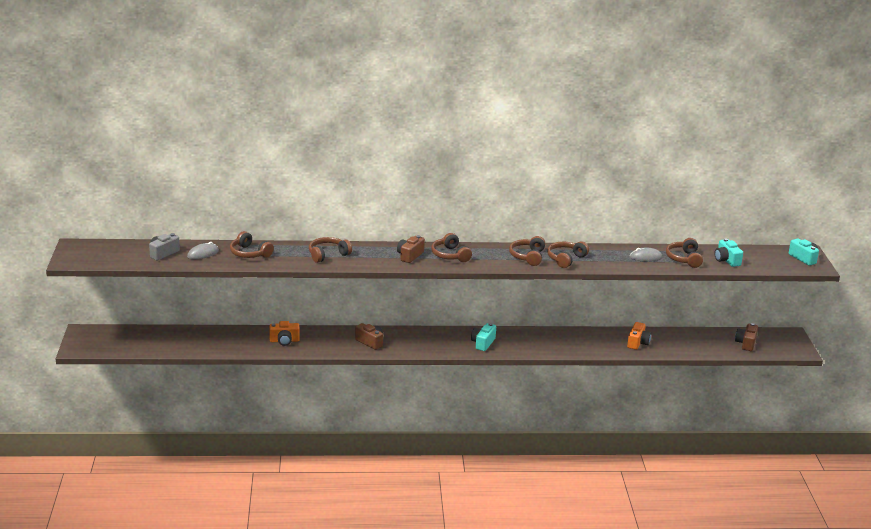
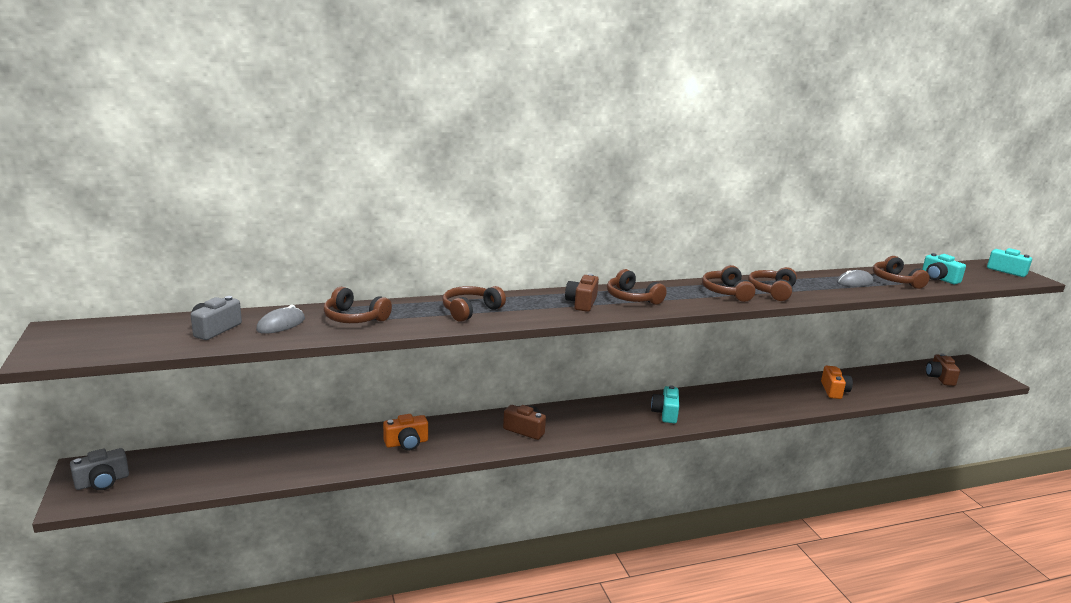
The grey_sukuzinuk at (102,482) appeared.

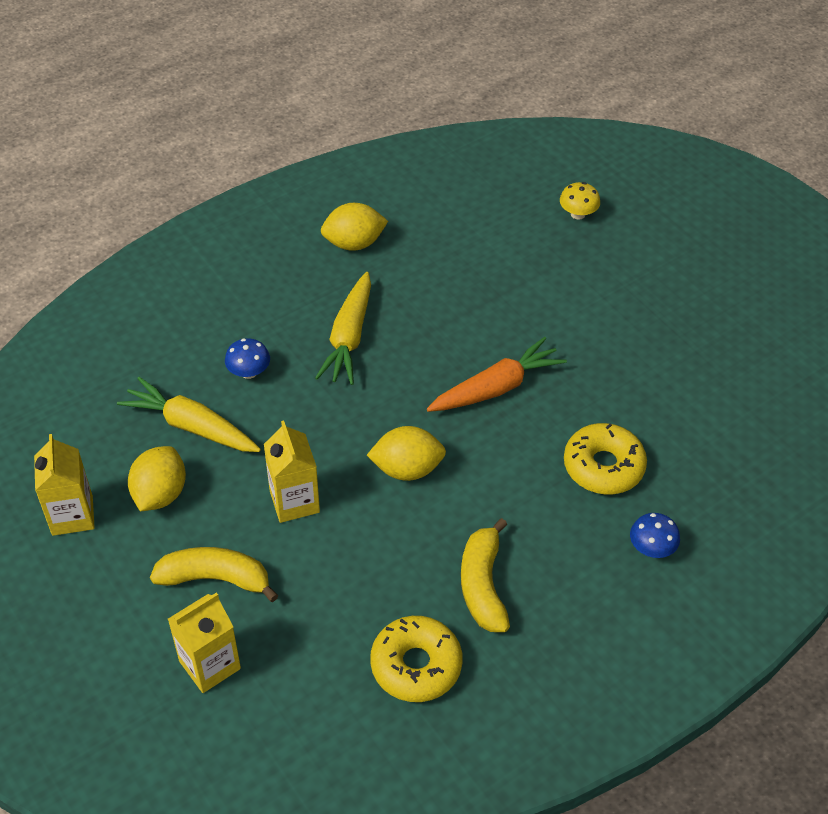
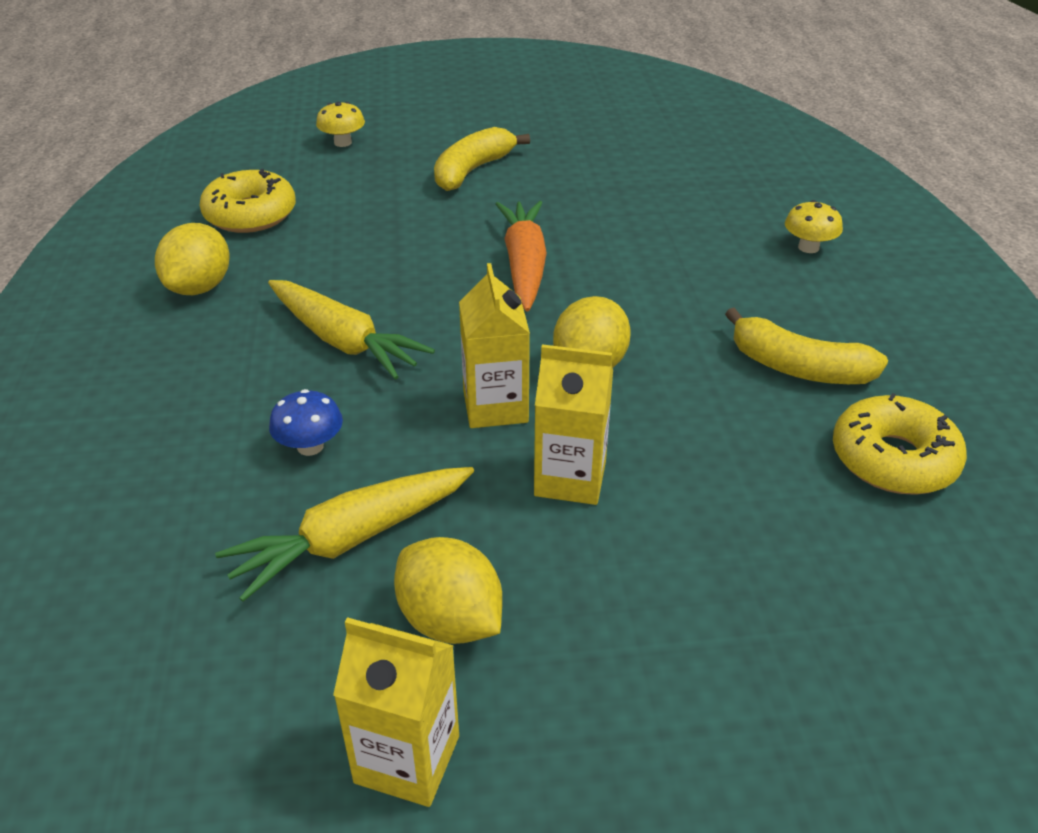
The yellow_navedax moved from (603,466) to (250,214). The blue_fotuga at (651,548) became the yellow_fotuga at (808,247). The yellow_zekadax moved from (215,578) to (472,170). The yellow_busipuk moved from (210,665) to (495,406).

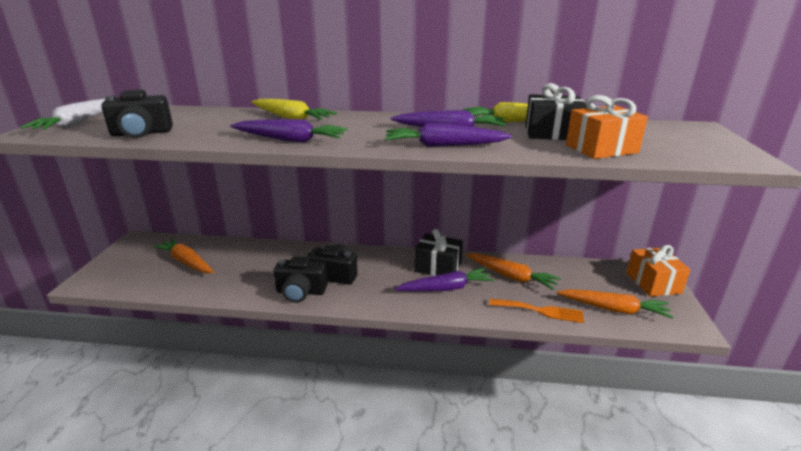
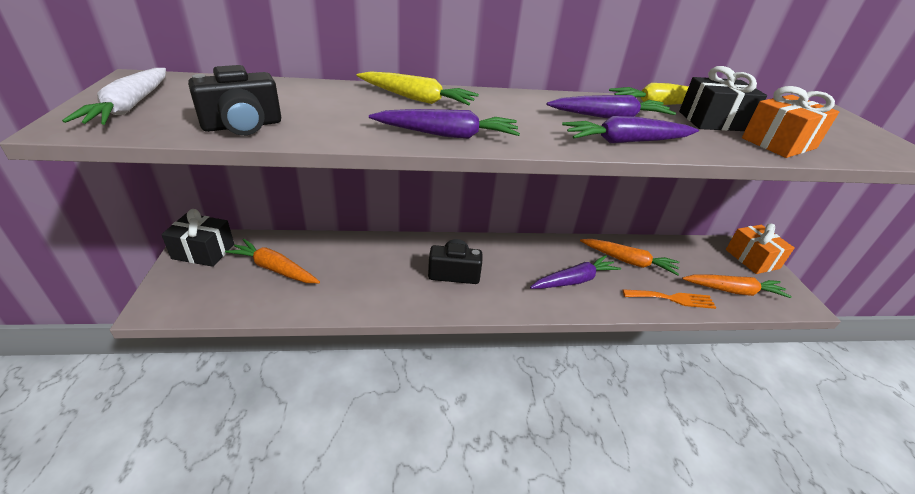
The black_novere moved from (438,267) to (203,251). The black_sukuzinuk at (301,292) disappeared.

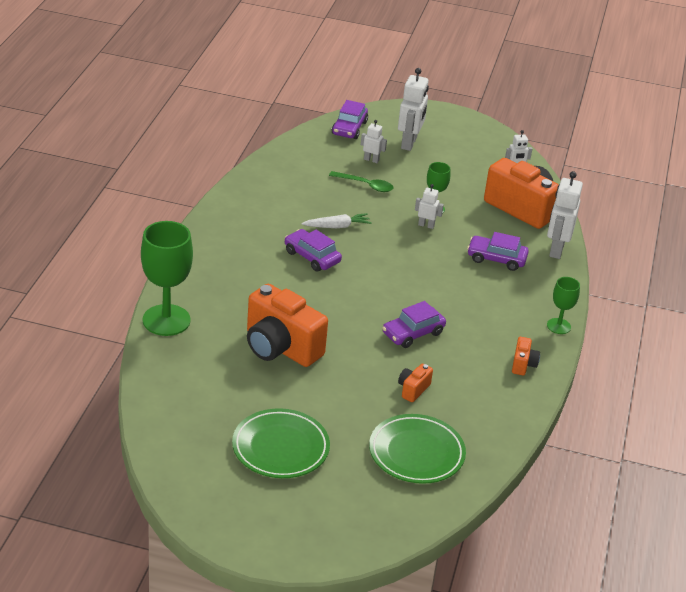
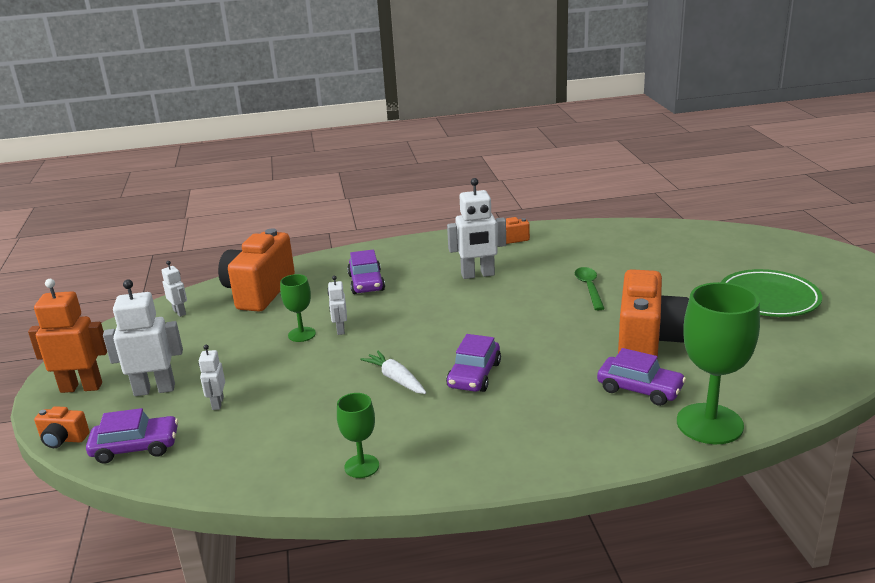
The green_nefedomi moved from (366,185) to (589,288). The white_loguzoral moved from (556,250) to (478,275). The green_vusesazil moved from (558,326) to (361,466). The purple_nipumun moved from (413,333) to (639,389). The orange_sukuzinuk moved from (413,389) to (63,439). The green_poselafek at (416,453) disappeared. The orange_loguzoral at (81,387) appeared.

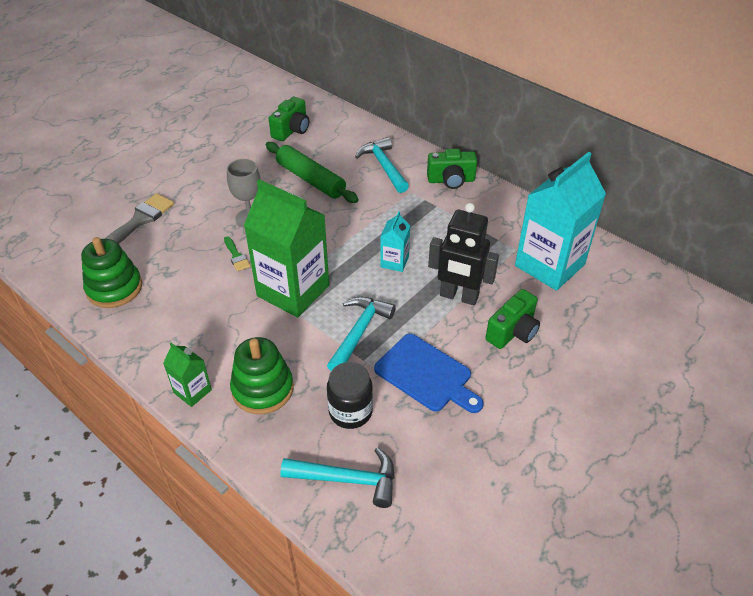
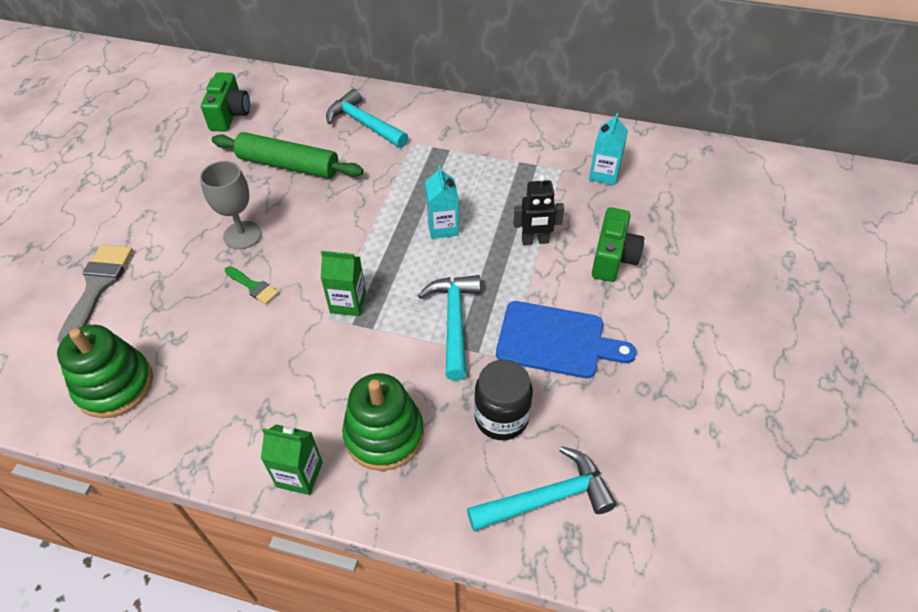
The green_sukuzinuk at (451,180) disappeared. The turquoise_busipuk at (549,265) changed to 0.46 times the size. The green_busipuk at (293,291) changed to 0.46 times the size. The black_loguzoral at (458,296) changed to 0.61 times the size.

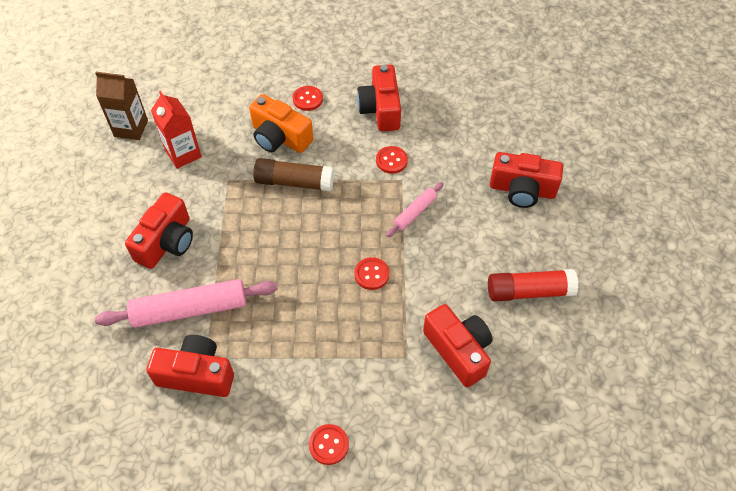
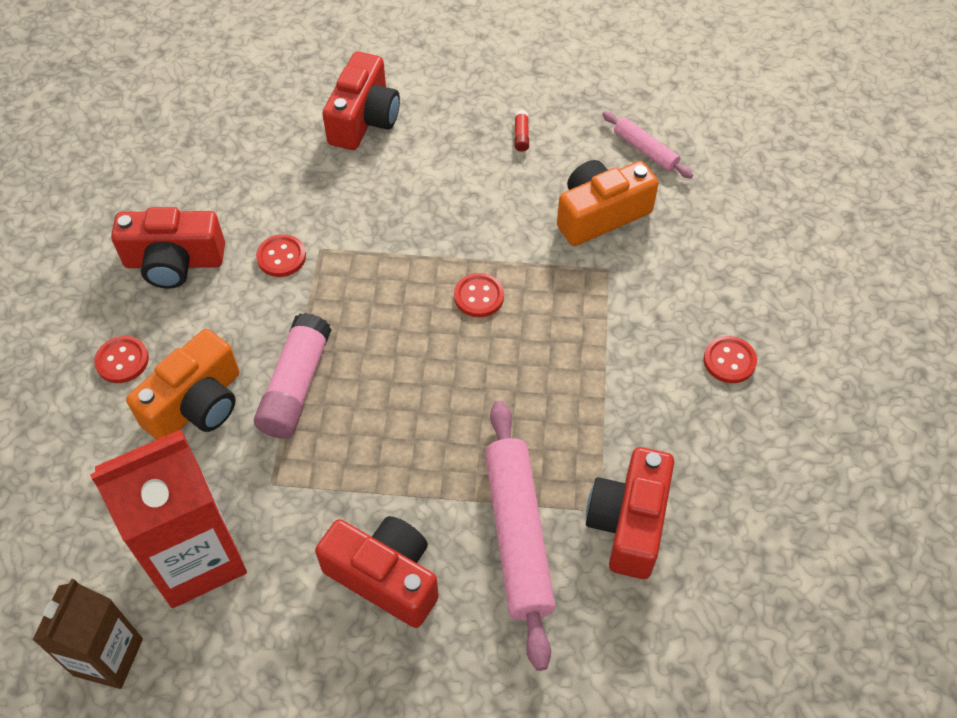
The red_busipuk at (183,154) changed to 1.57 times the size. The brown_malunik at (294,182) became the pink_malunik at (296,386). The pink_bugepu moved from (415,212) to (645,150). The red_malunik at (529,291) changed to 0.41 times the size. The red_sukuzinuk at (458,350) became the orange_sukuzinuk at (600,214).

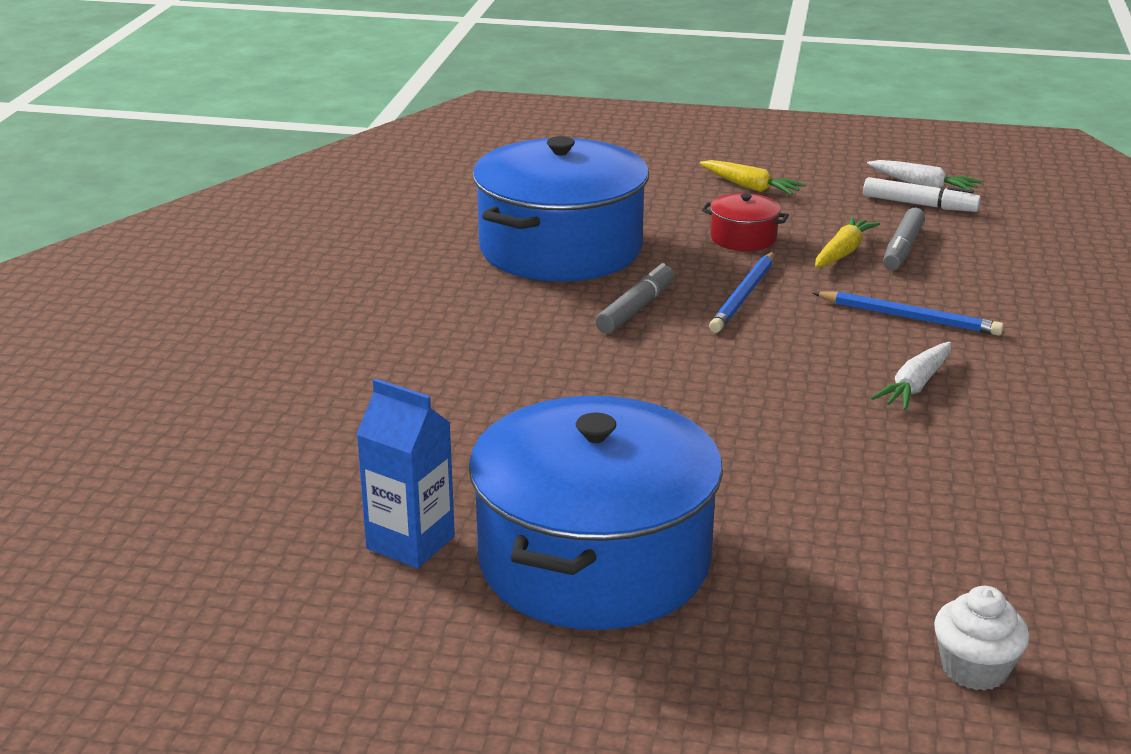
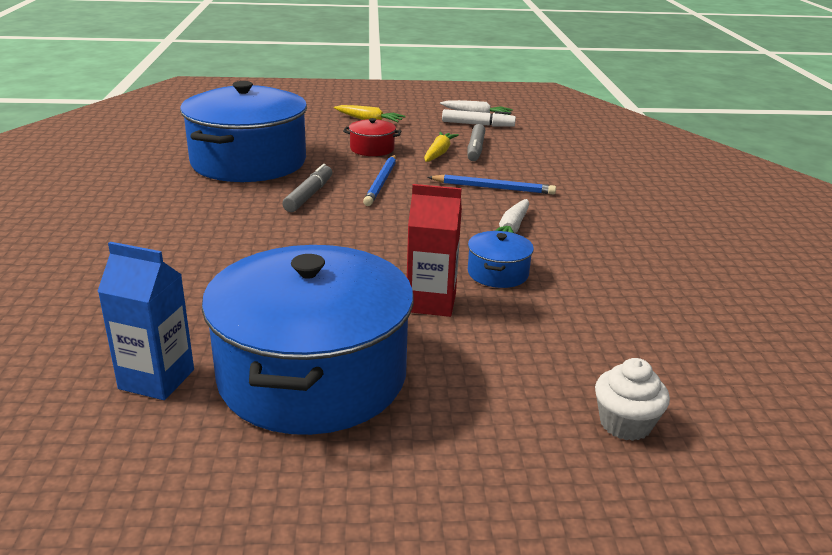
The red_busipuk at (431,303) appeared. The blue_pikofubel at (497,273) appeared.

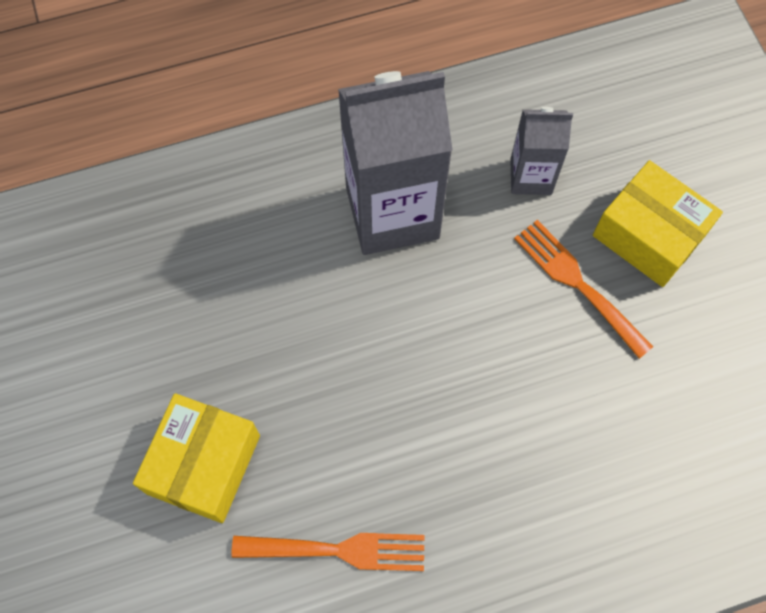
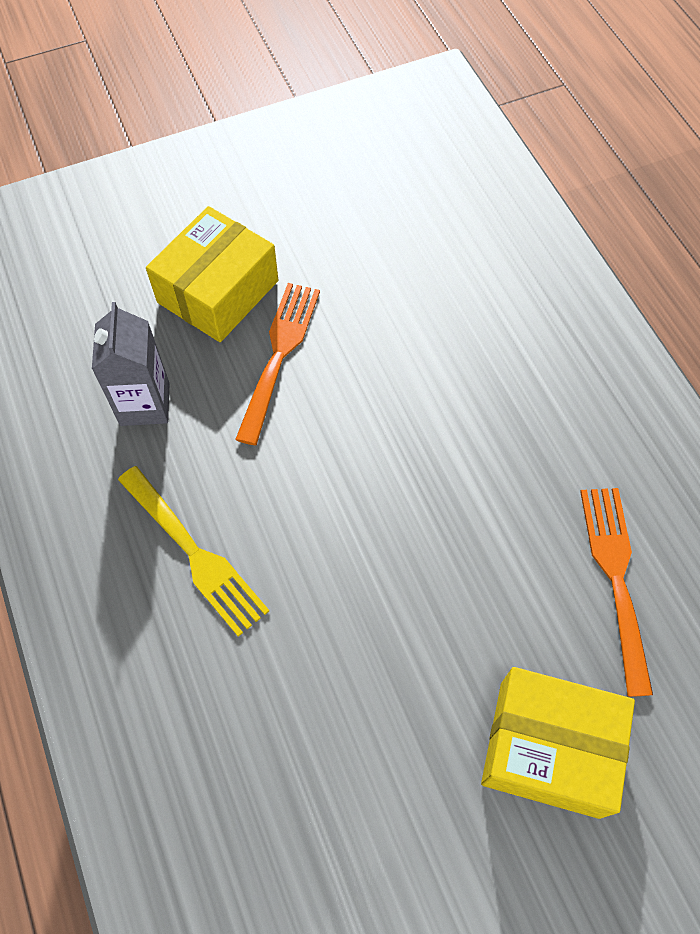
The grey_busipuk at (392,213) was replaced by the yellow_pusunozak at (194,553). The orange_pusunozak at (578,284) turned 150 degrees clockwise.

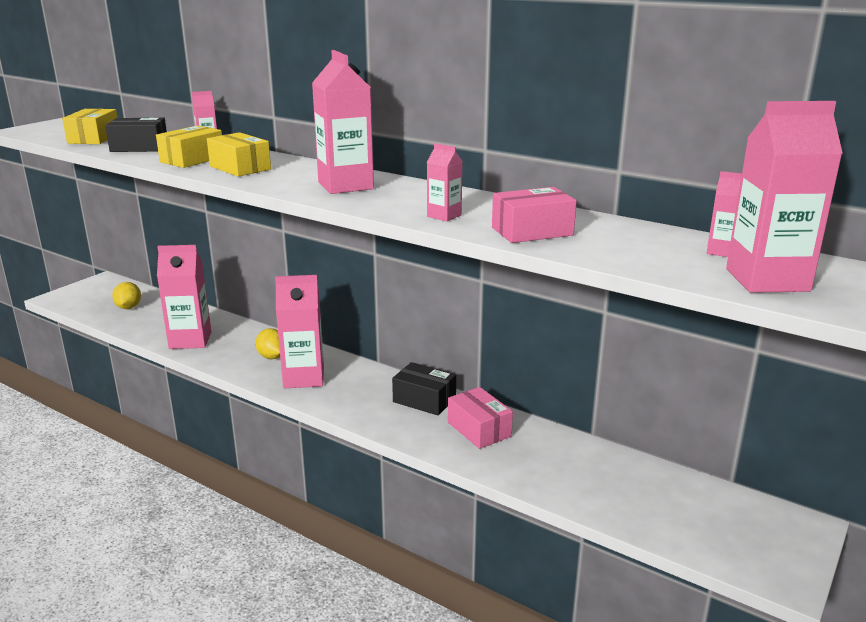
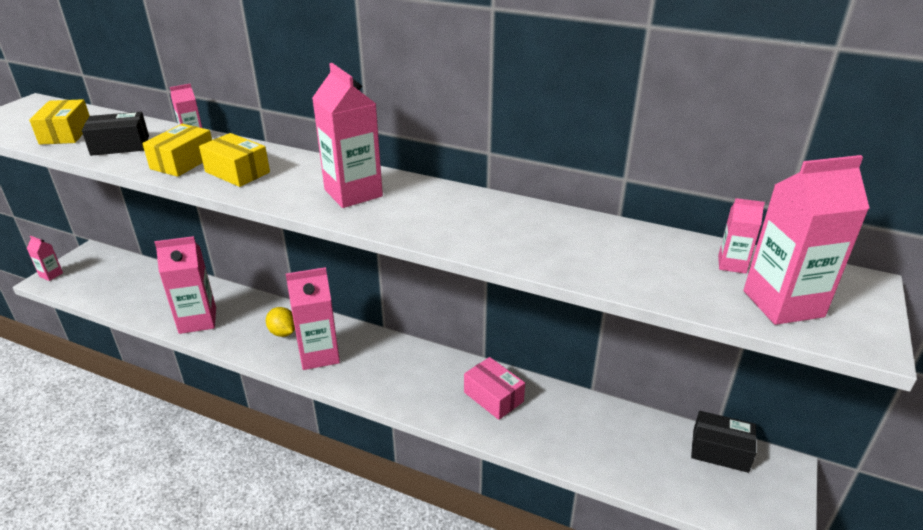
The pink_busipuk moved from (444,216) to (51,275). The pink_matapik at (532,231) disappeared. The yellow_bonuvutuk at (128,307) disappeared. The black_matapik moved from (424,400) to (720,450).

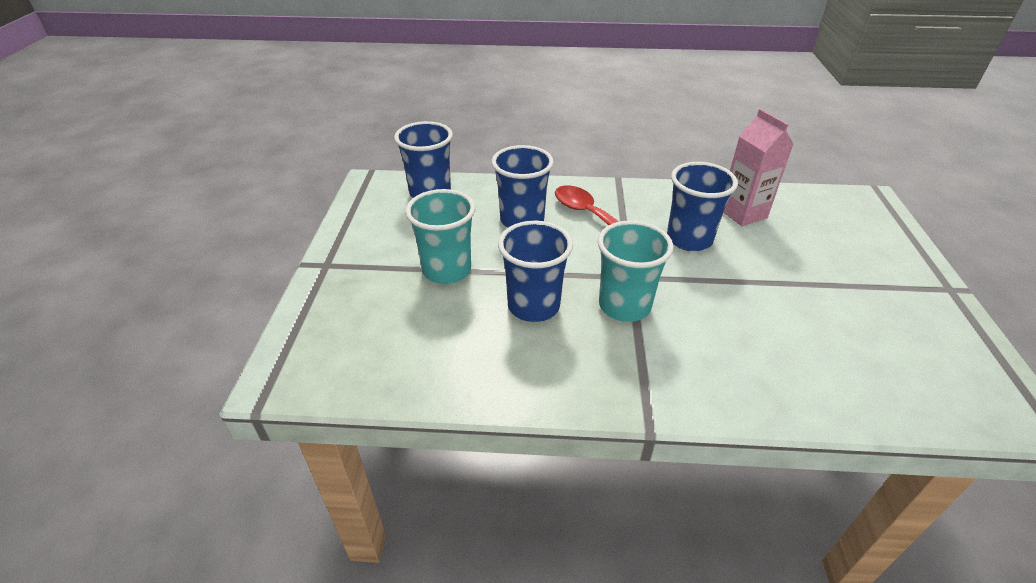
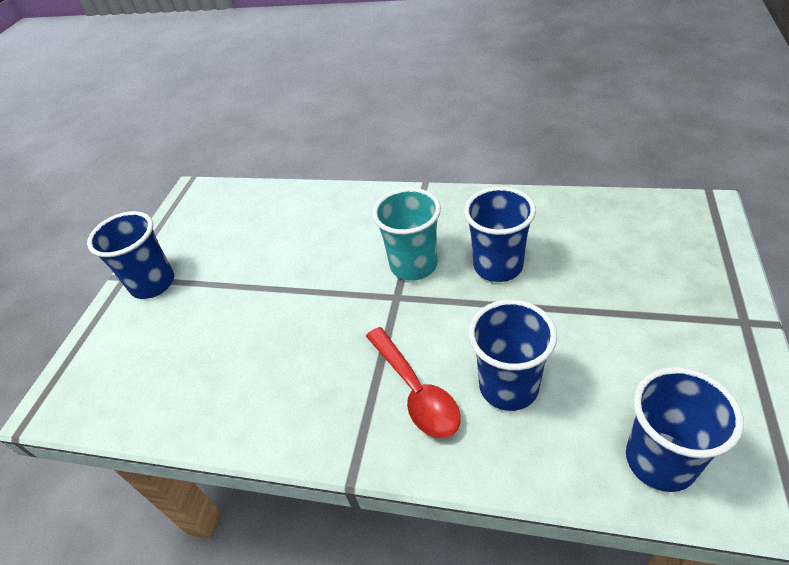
The pink_busipuk at (743,213) disappeared. The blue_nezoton moved from (689,239) to (153,284). The turquoise_nezoton at (447,270) disappeared.

